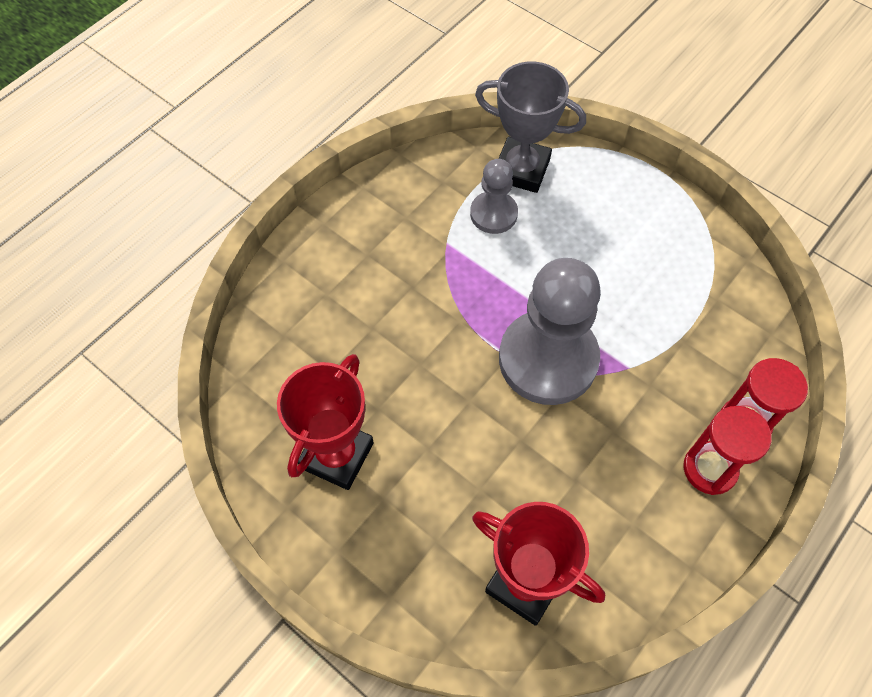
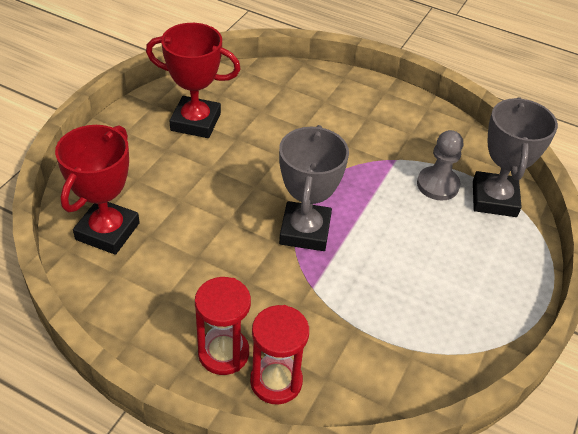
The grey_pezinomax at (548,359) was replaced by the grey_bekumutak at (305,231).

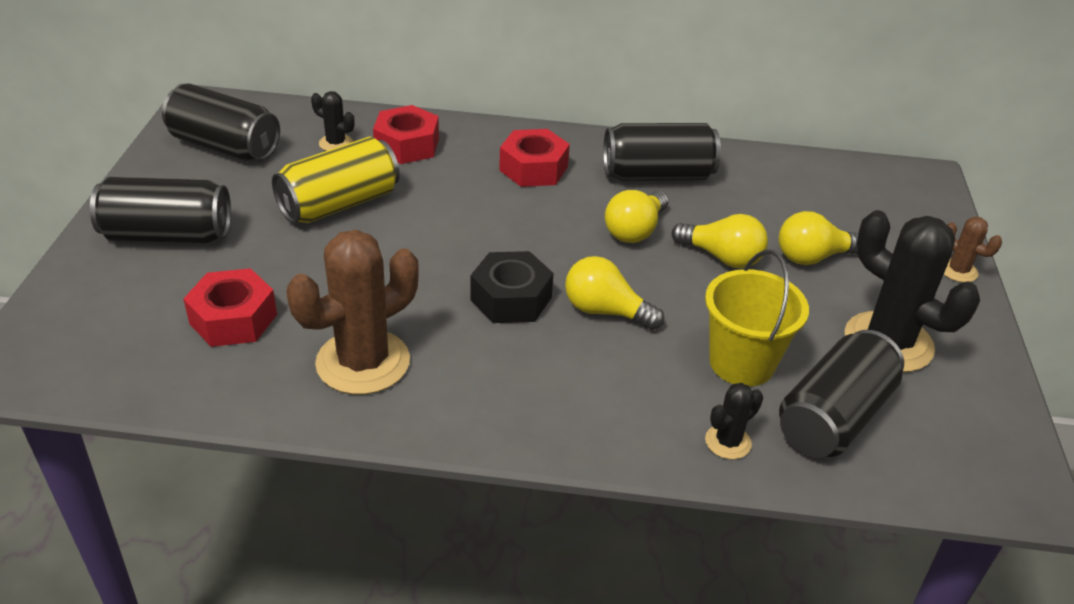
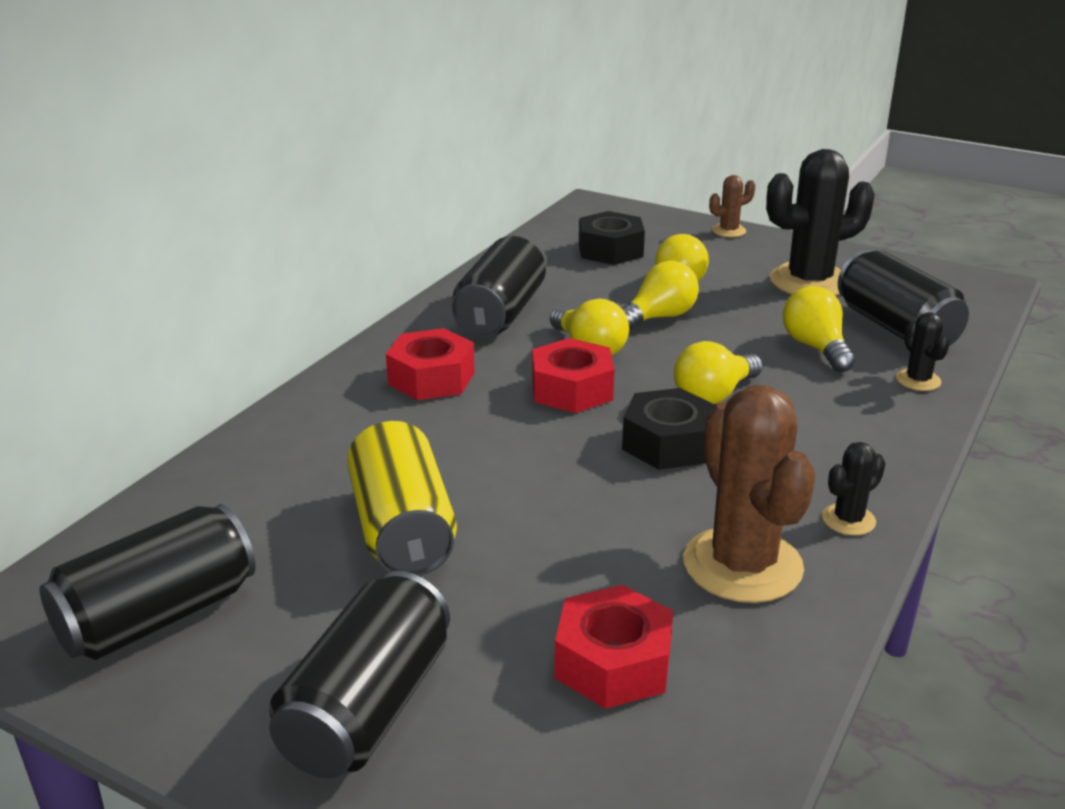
The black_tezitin moved from (336,143) to (848,520). The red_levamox moved from (407,145) to (572,389). The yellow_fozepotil at (741,363) was replaced by the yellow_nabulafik at (816,348). The black_levamox at (610,250) appeared.

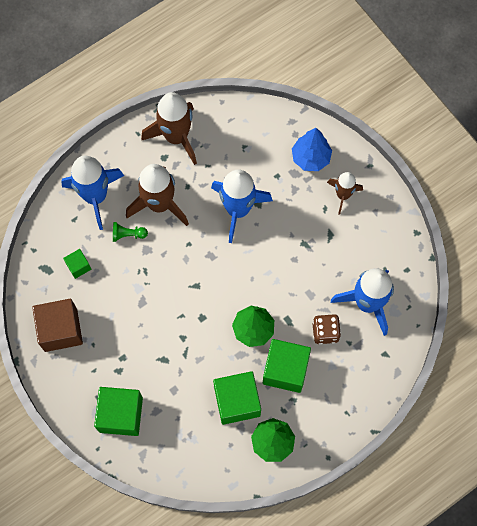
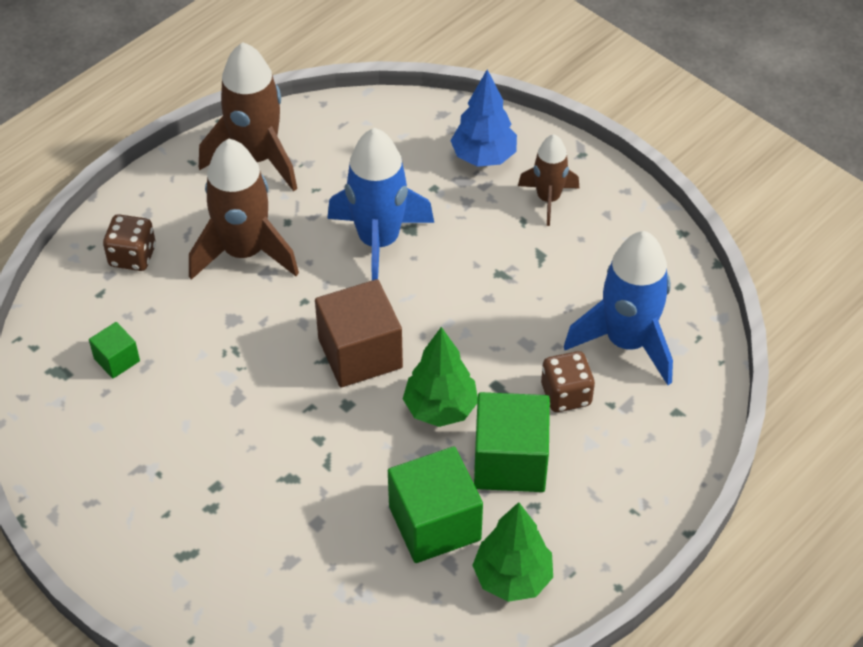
The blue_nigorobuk at (95,196) was replaced by the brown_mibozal at (132,256). The green_pezinomax at (128,234) disappeared. The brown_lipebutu moved from (61,330) to (360,353). The green_lipebutu at (121,414) disappeared.

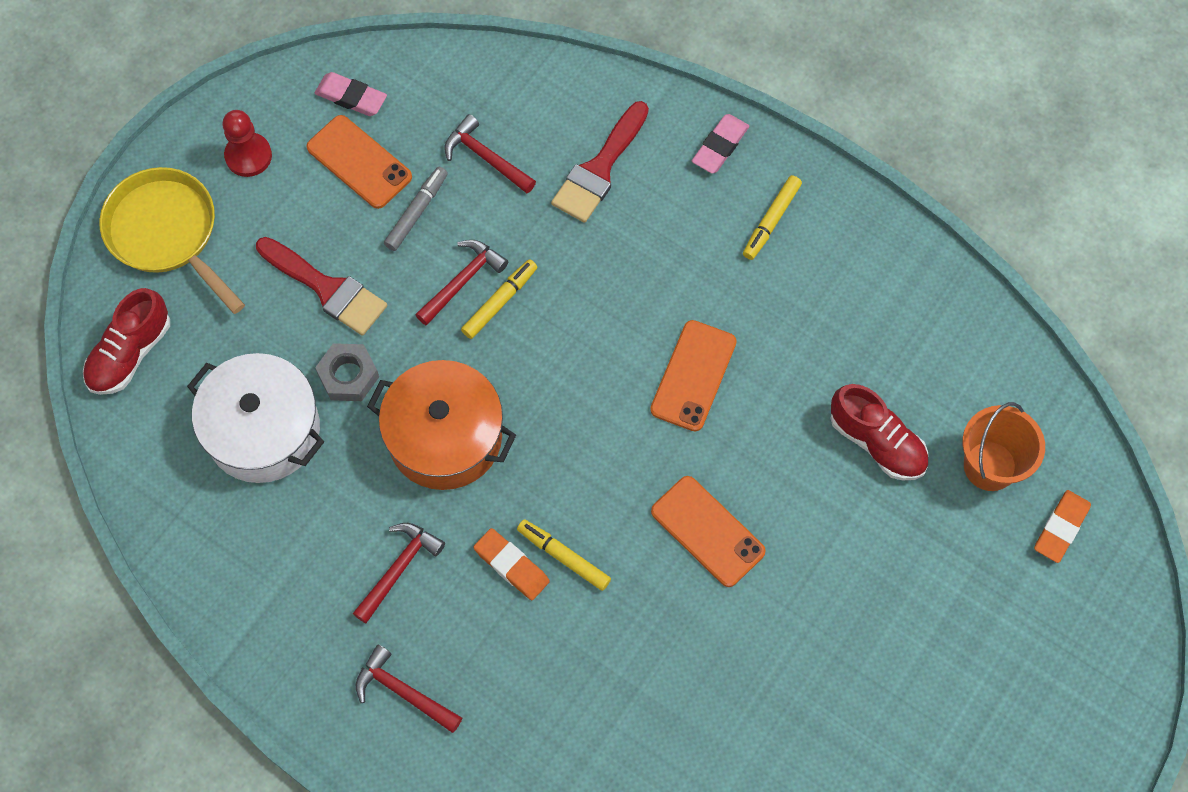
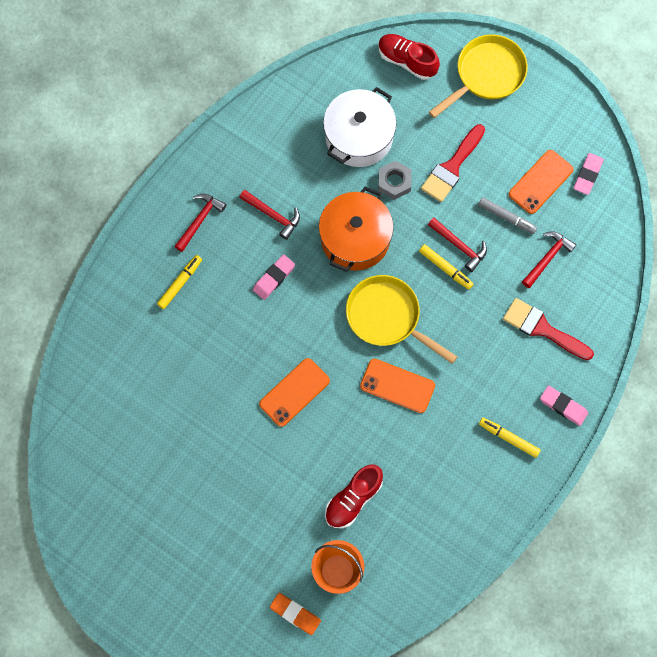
The red_pezinomax at (248,156) disappeared. The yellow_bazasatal moved from (563,557) to (180,283). The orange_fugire at (511,566) became the pink_fugire at (274,278). The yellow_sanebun at (387,317) appeared.

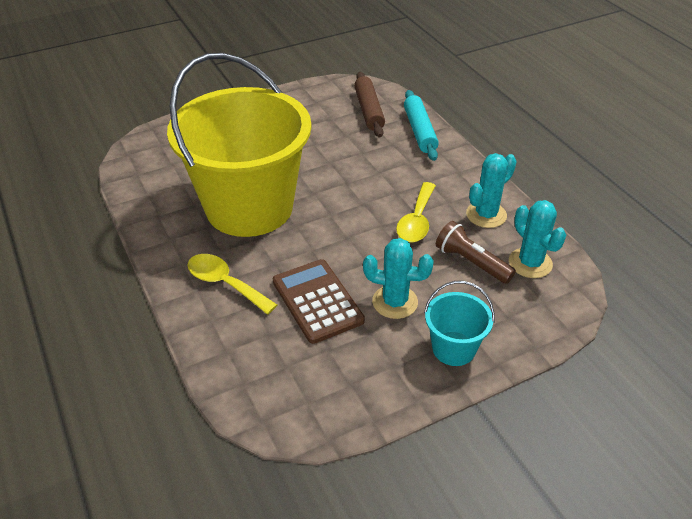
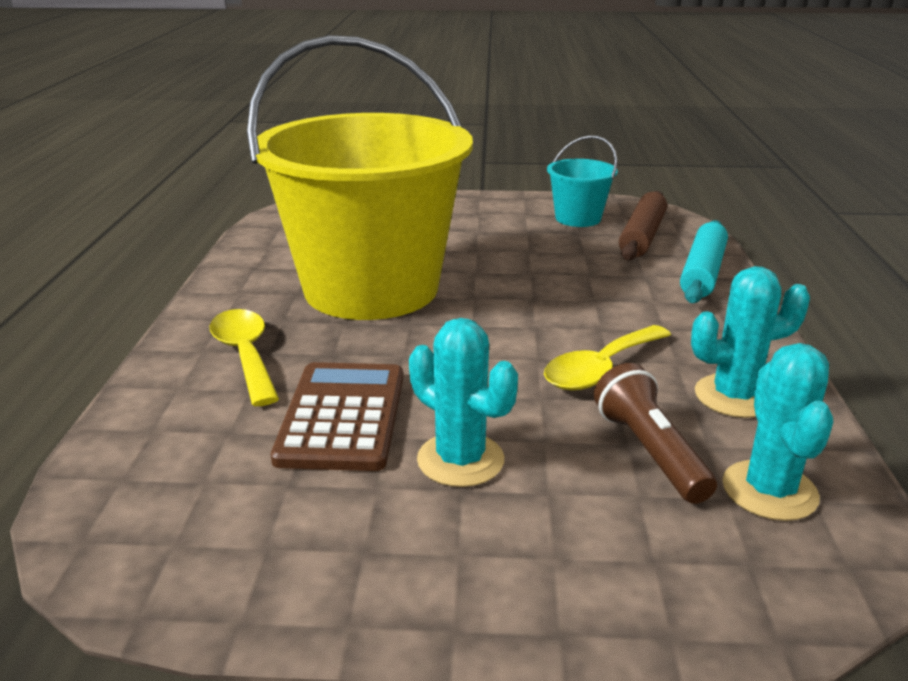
The turquoise_fozepotil moved from (453,348) to (578,218).

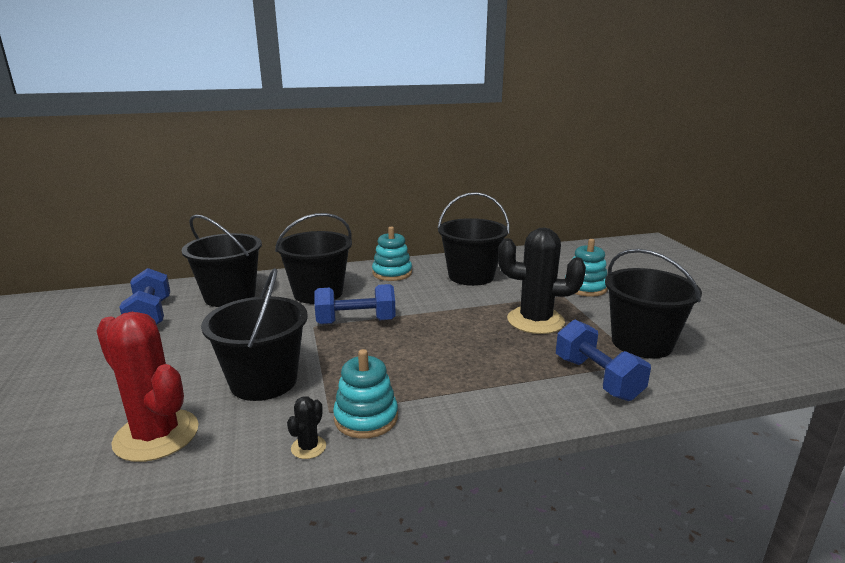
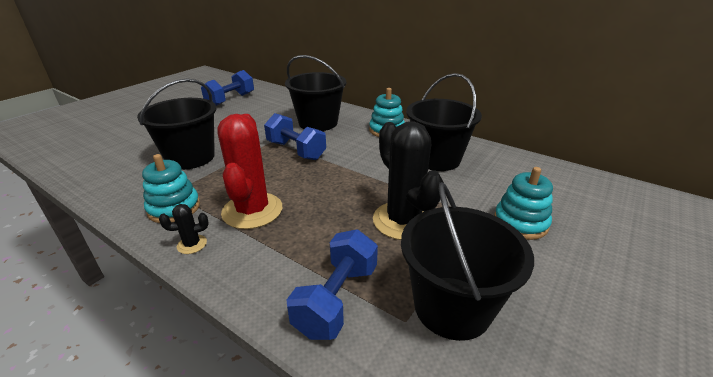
The black_fozepotil at (230,296) disappeared. The red_tezitin moved from (156,435) to (252,211). The black_tezitin moved from (308,447) to (192,244).

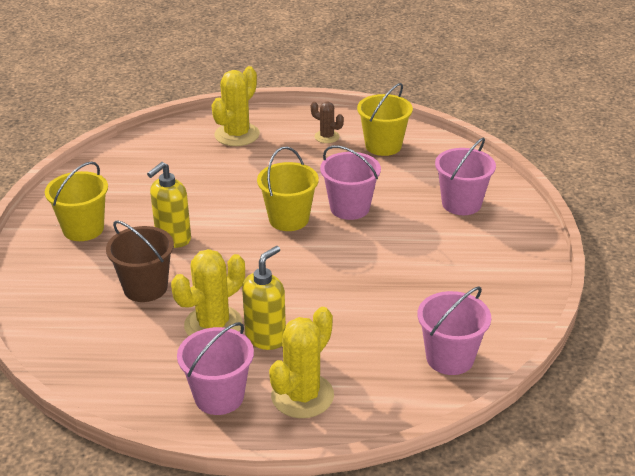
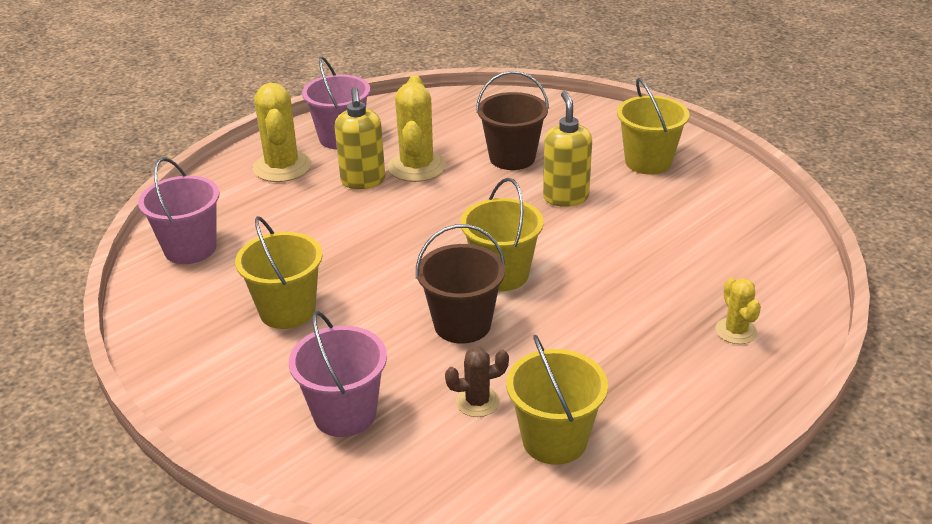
The yellow_tezitin at (237,135) changed to 0.55 times the size. The brown_tezitin moved from (327,137) to (477,402). The pink_fozepotil at (349,208) became the brown_fozepotil at (462,324). The yellow_fozepotil at (287,310) appeared.

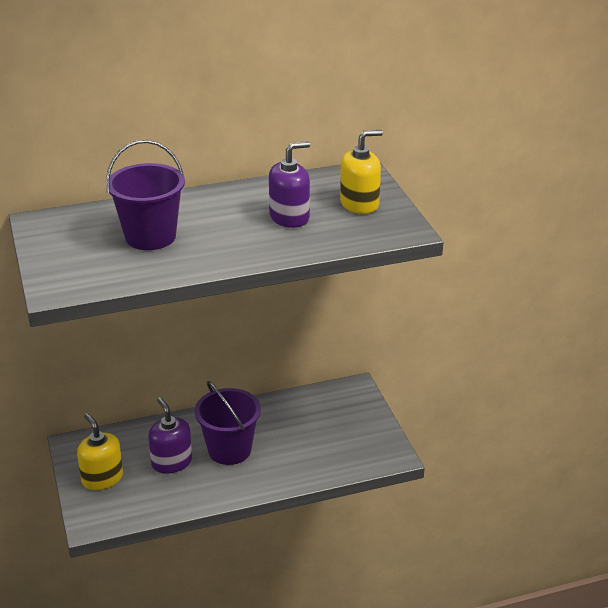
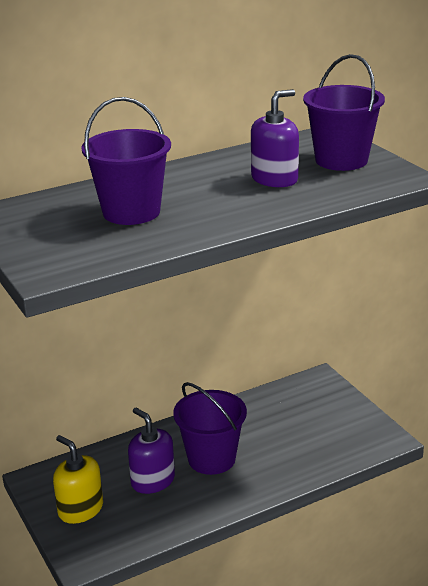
The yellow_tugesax at (359,204) was replaced by the purple_fozepotil at (341,160).

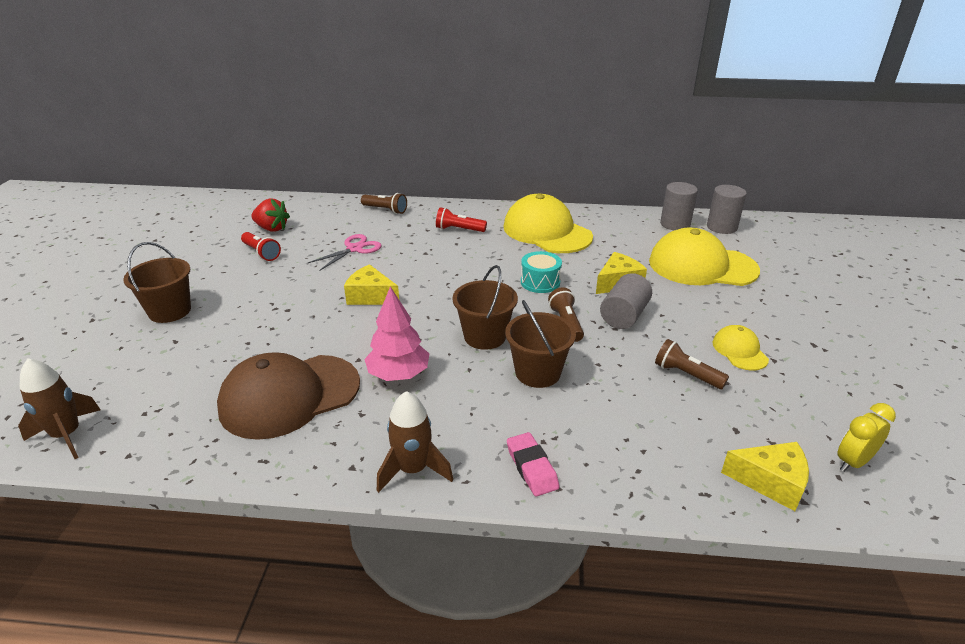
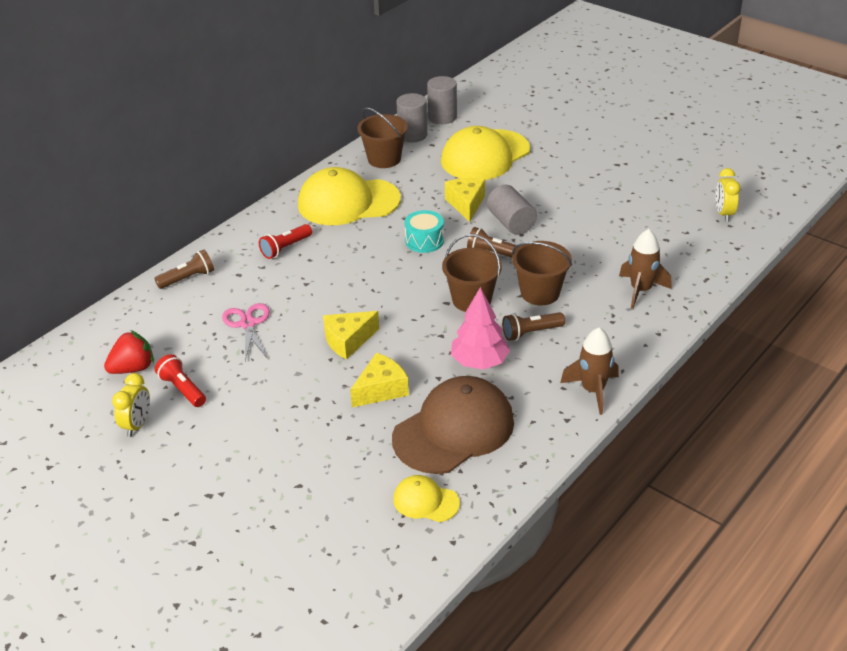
The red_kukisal at (261,253) turned 120 degrees counterclockwise. The brown_fozepotil moved from (170,311) to (384,159). The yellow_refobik moved from (739,351) to (425,501). The brown_kukisal moved from (686,374) to (531,333). The brown_refobik at (289,396) turned 135 degrees counterclockwise. The brown_nigorobuk moved from (67,435) to (640,290). The pink_fugire at (532,467) disappeared. The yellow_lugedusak moved from (770,482) to (381,389). The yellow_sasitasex at (137,425) appeared.

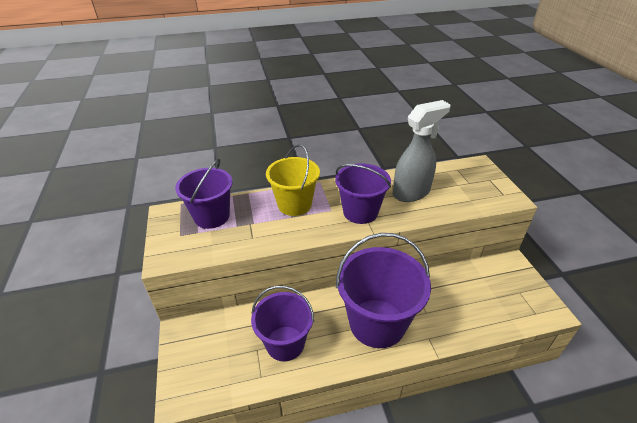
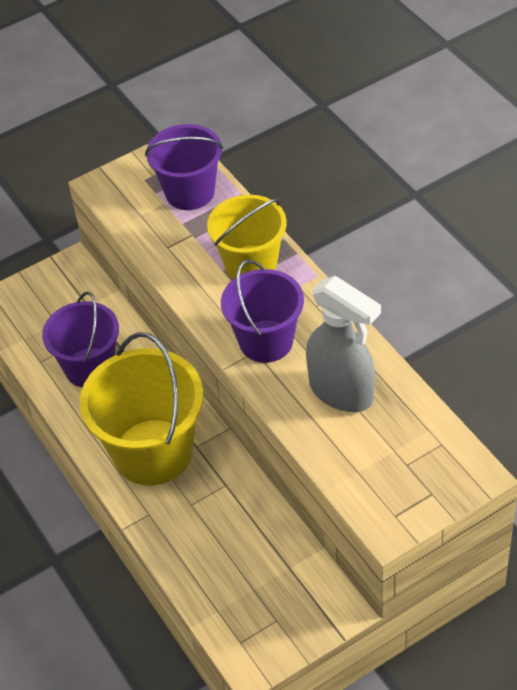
The purple_fozepotil at (377,323) became the yellow_fozepotil at (153,452).

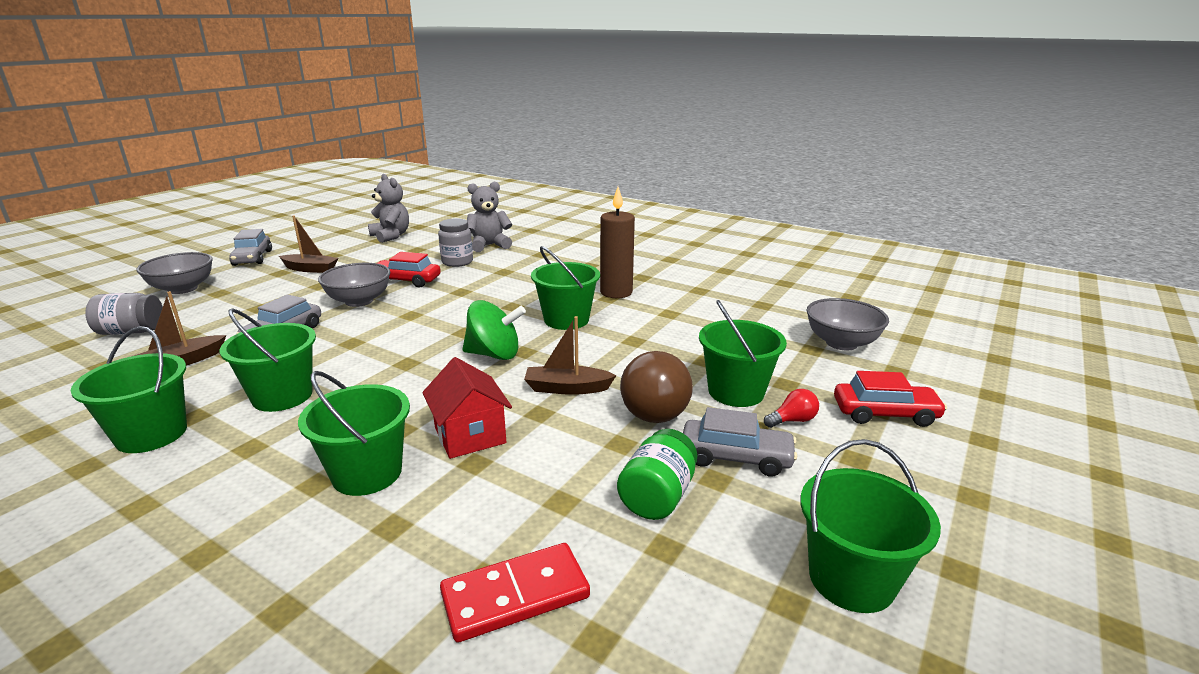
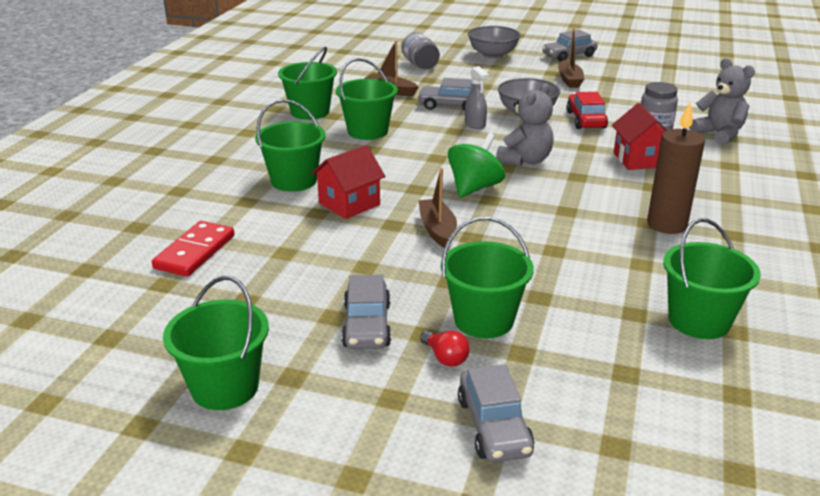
The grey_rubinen moved from (391,236) to (525,160). The green_fozepotil moved from (566,320) to (699,320). The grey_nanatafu at (841,343) disappeared. The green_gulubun at (494,354) turned 135 degrees counterclockwise. The brown_nabulafik at (653,407) disappeared. The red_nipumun at (885,413) became the grey_nipumun at (494,426). The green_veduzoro at (657,496) disappeared. The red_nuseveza at (515,595) turned 60 degrees clockwise. The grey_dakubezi at (475,124) appeared. The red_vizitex at (639,160) appeared.

